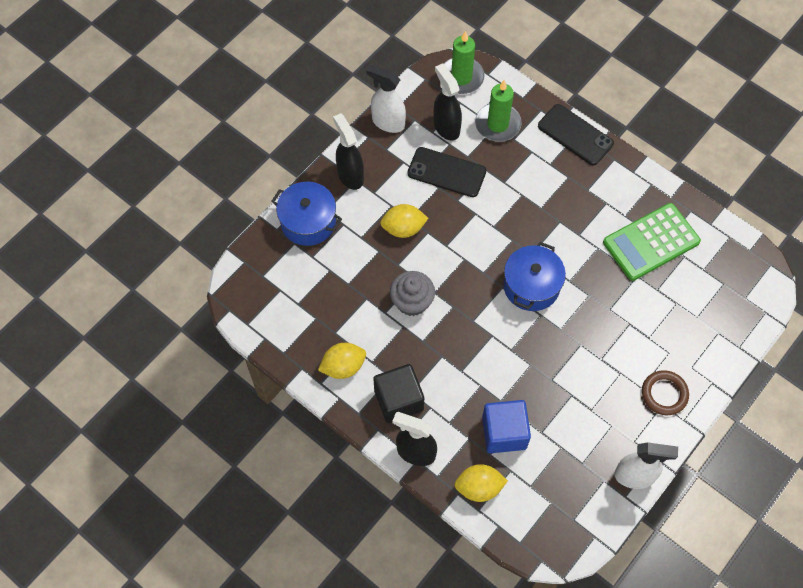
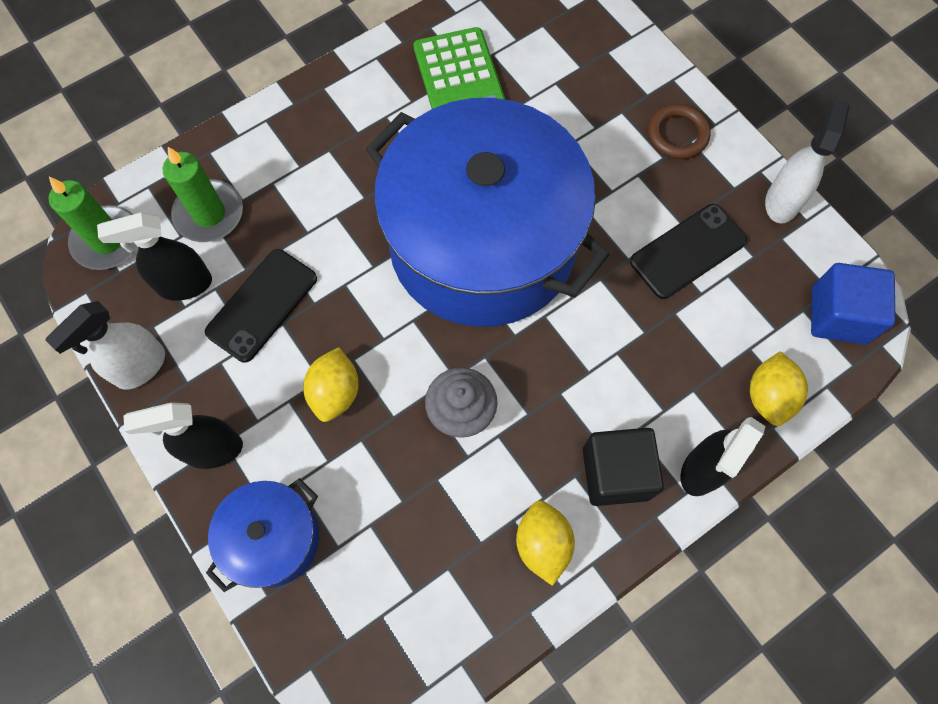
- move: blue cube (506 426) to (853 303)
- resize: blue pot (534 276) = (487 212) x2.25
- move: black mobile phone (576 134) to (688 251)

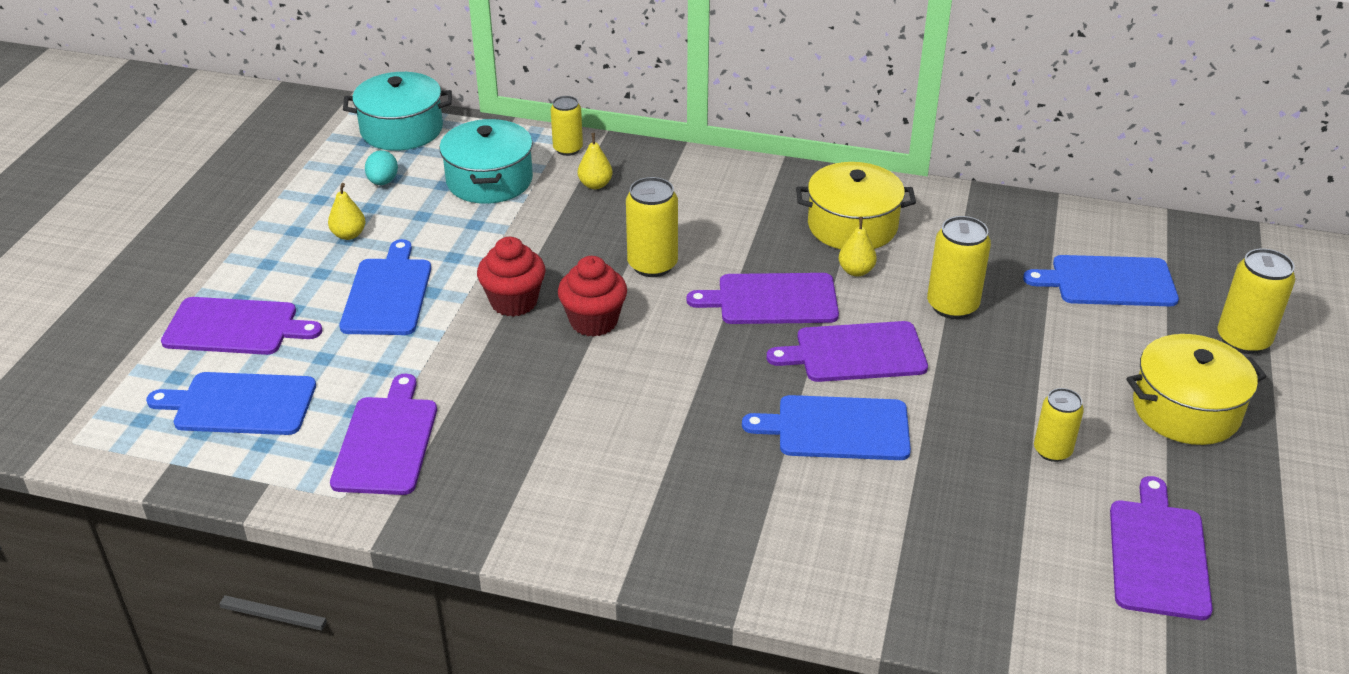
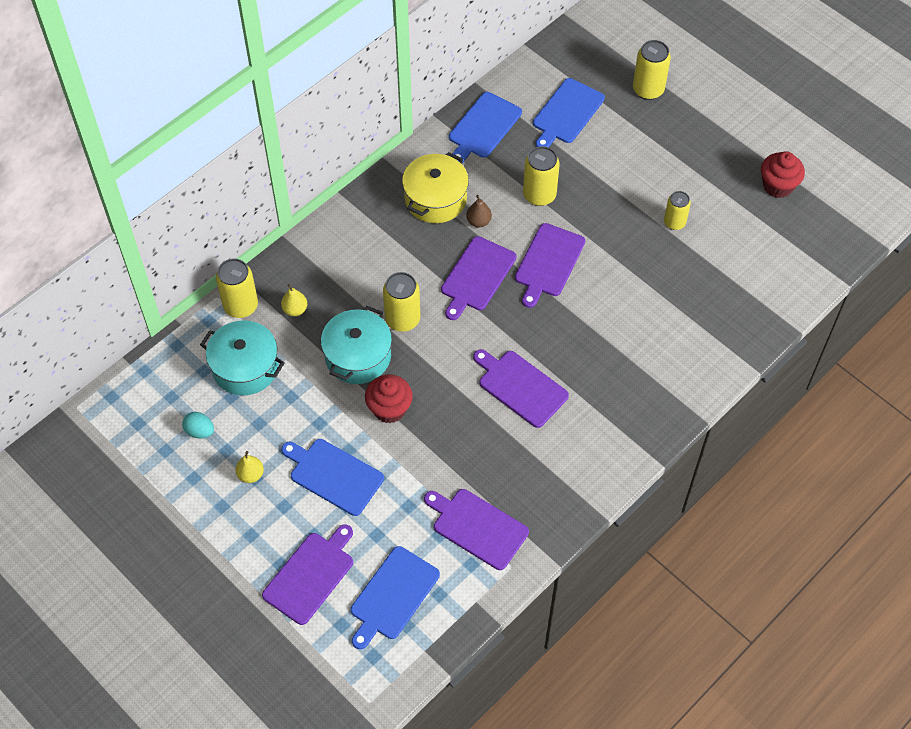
- move: turquoise pot (397 111) to (356 345)
- resize: yellow tin (567 126) = (237 288) x1.51
- move: scarlet muffin (592 296) to (783 174)
- move: blue bread board (826 427) to (485 127)
- recolor: yellow toy pear (858 246) to brown toy pear (479 211)
- move: purple bread board (1161 548) to (521 388)
- delete: yellow pot (1196 389)

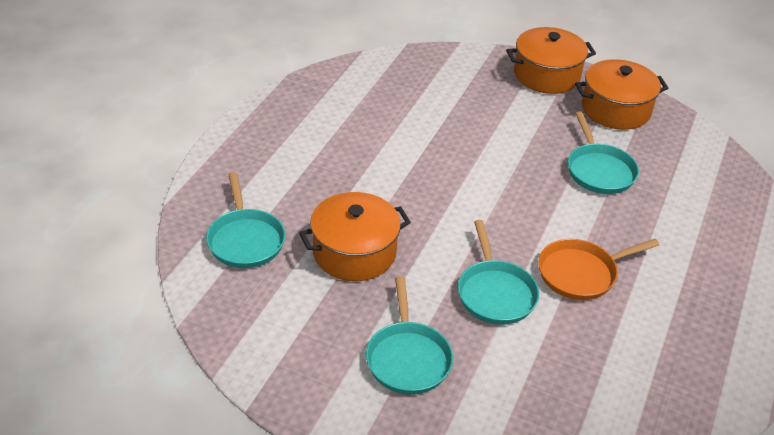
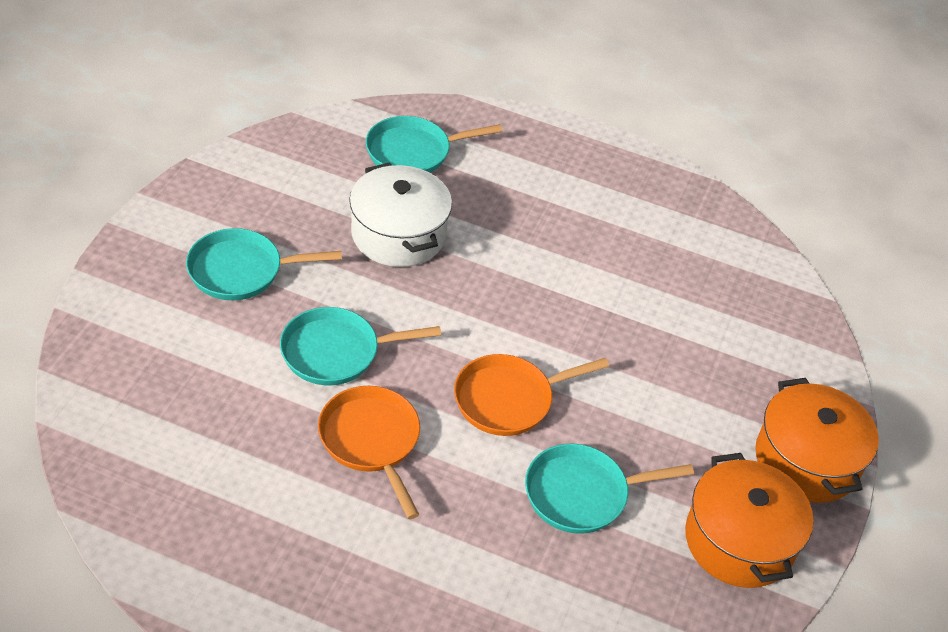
- recolor: bright orange pot (355 236) to snow-white pot (400 215)
- insert: bright orange frying pan (531 395)

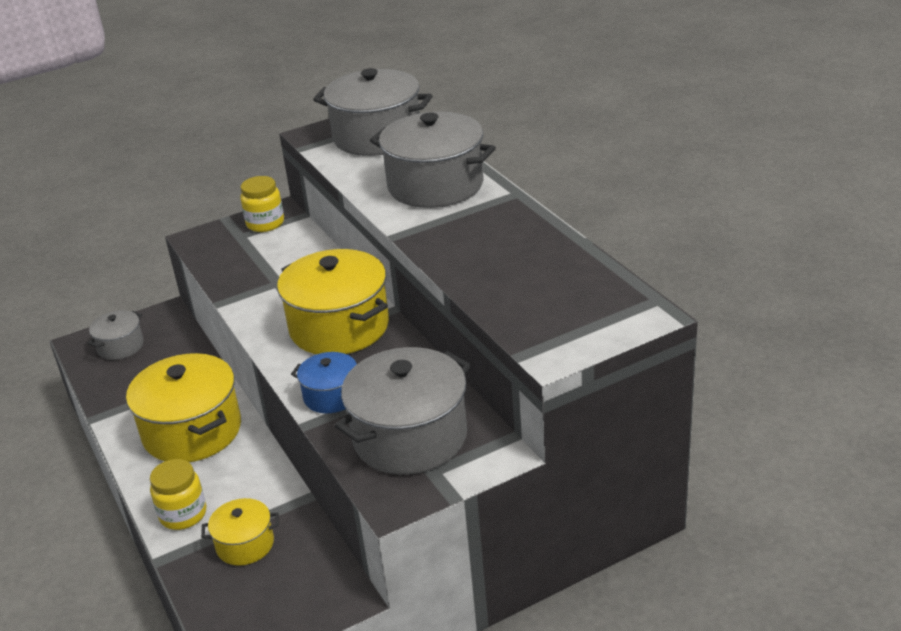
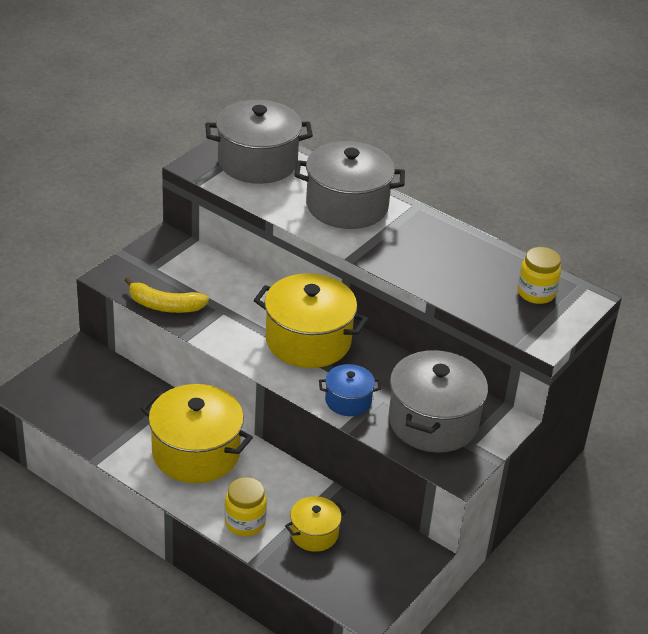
- delete: ash-grey pot (116 335)
- move: yellow preserve jar (262 204) to (539 275)
- insert: yellow toy banana (167 295)

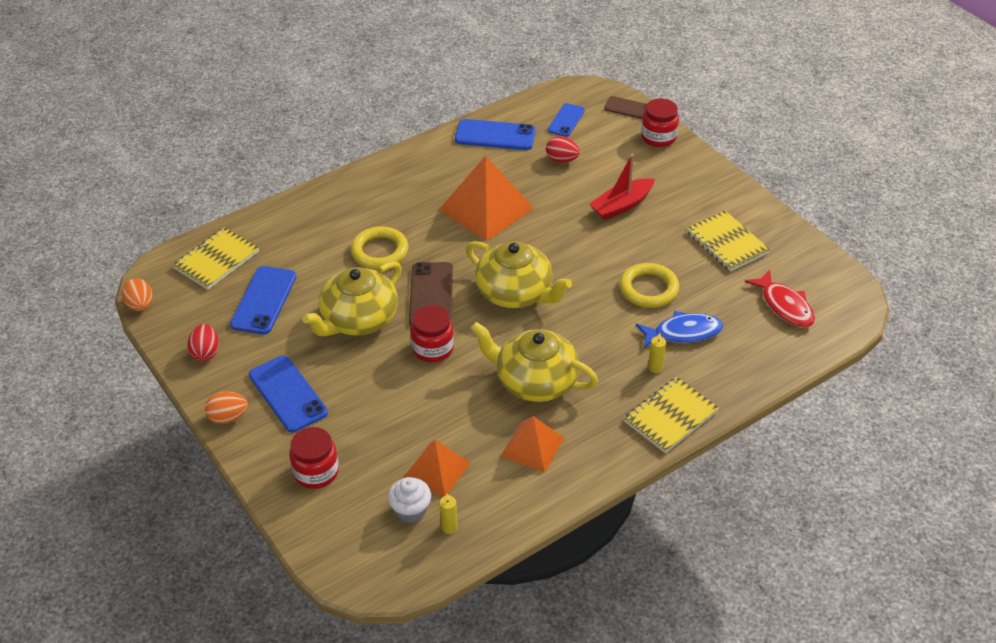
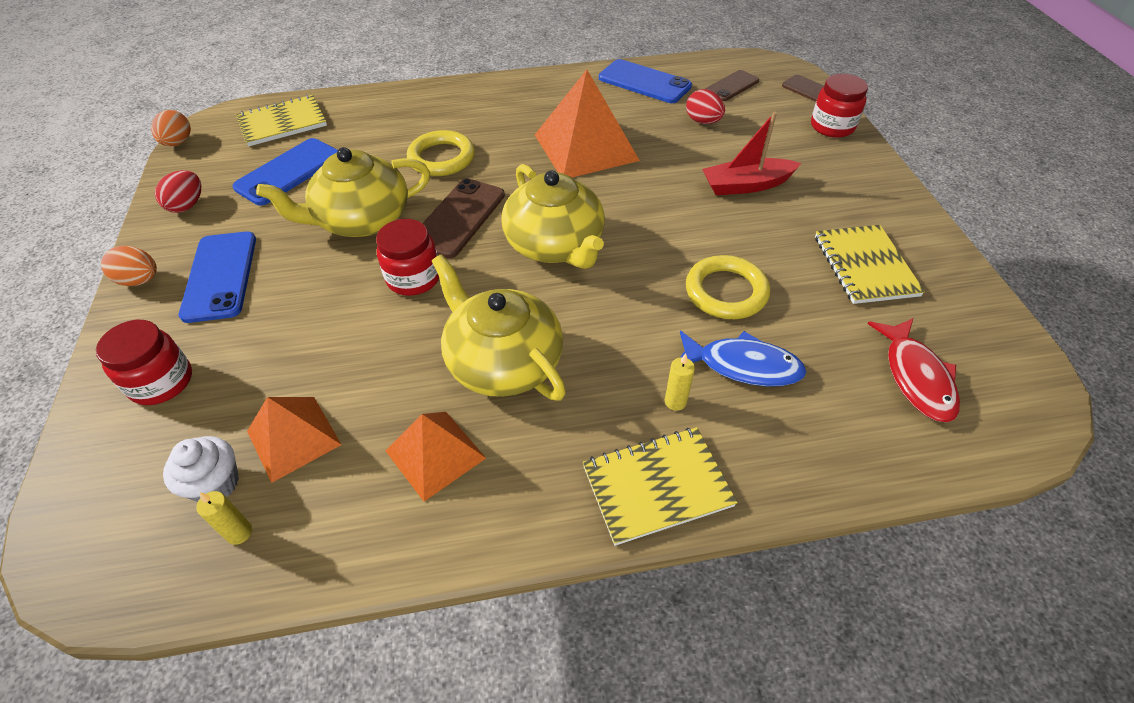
- recolor: blue mobile phone (566 120) to brown mobile phone (732 85)

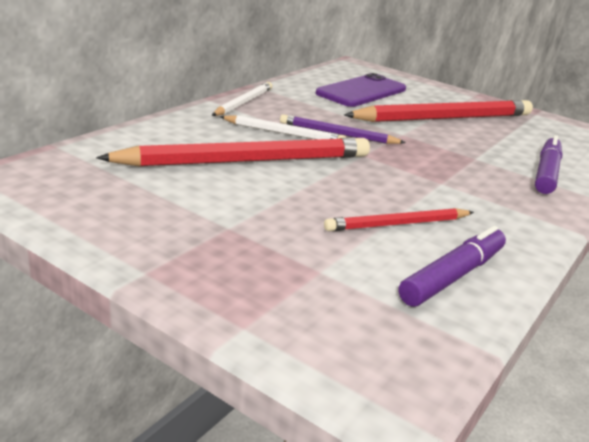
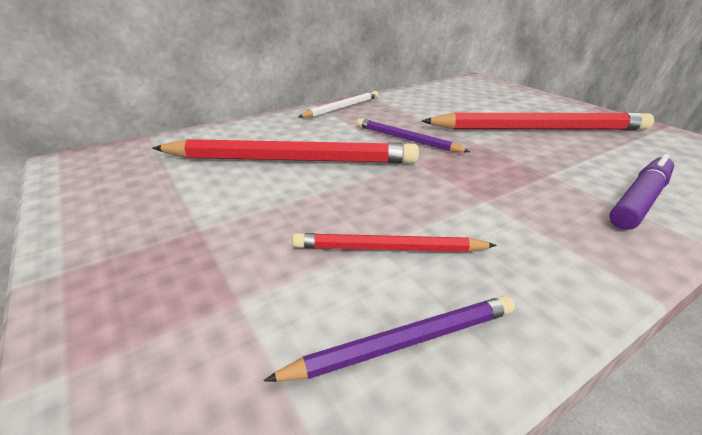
- delete: snow-white wooden pencil (282 127)
- delete: purple mobile phone (361 90)
- replace: purple felt pen (452 266) to purple wooden pencil (389 339)

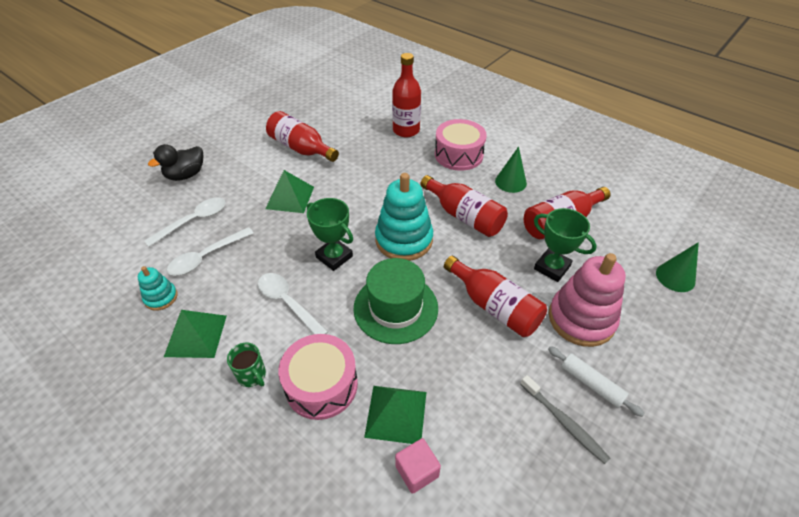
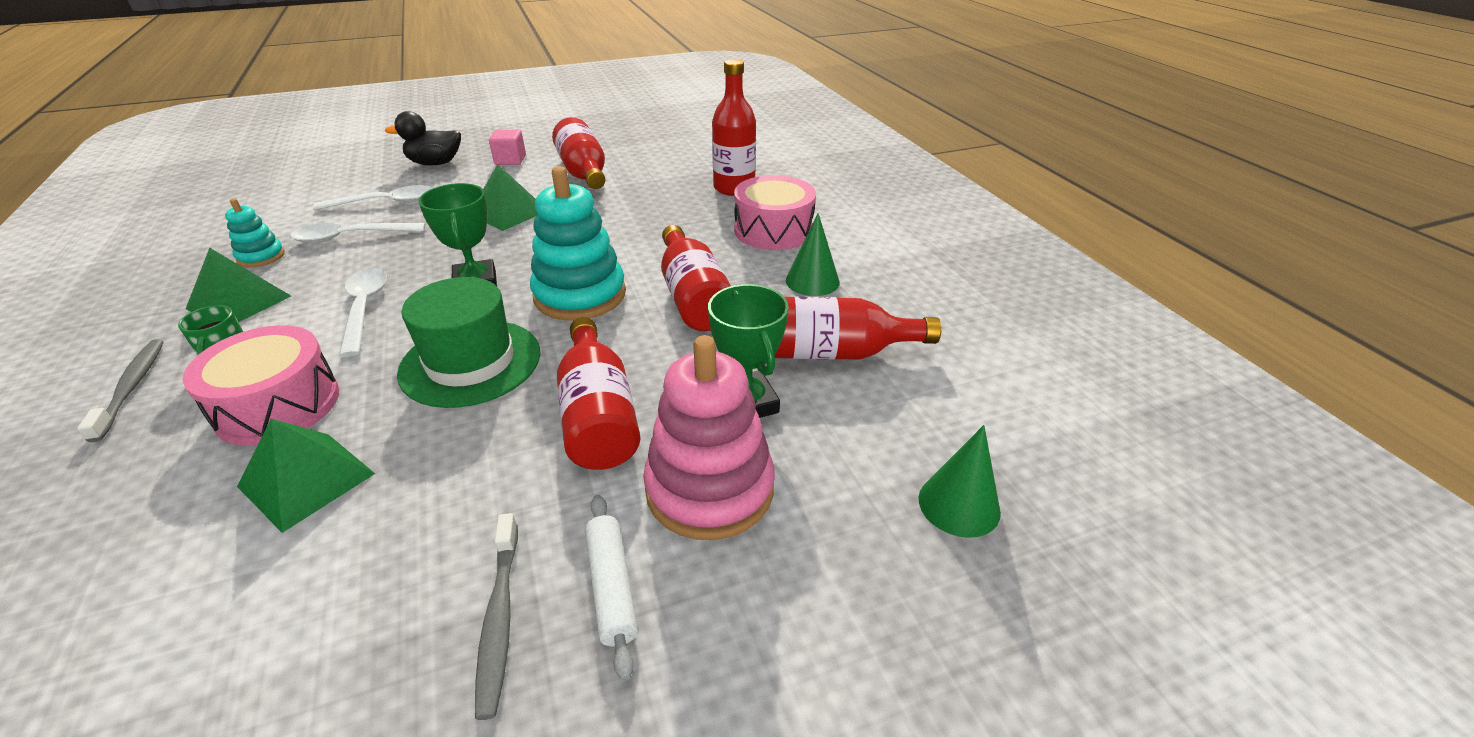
- move: pink cube (418 466) to (507 147)
- insert: ash-grey tooth brush (120 390)

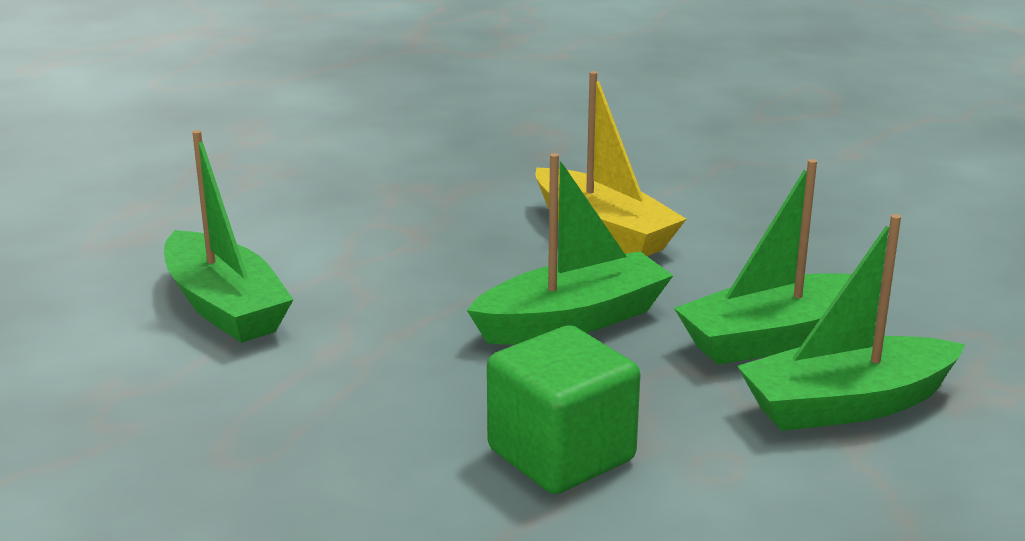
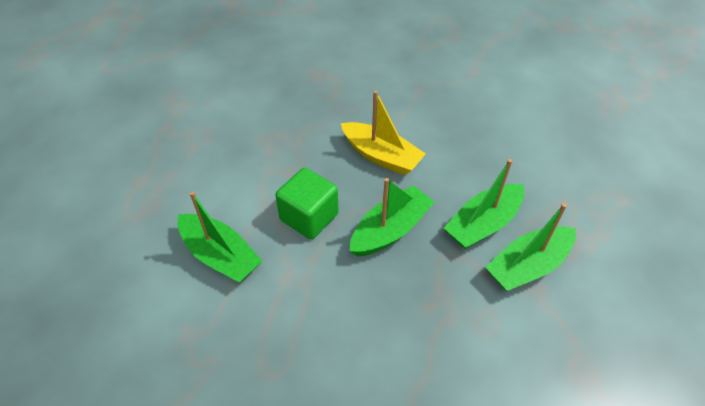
- move: emerald cube (563 409) to (307 203)

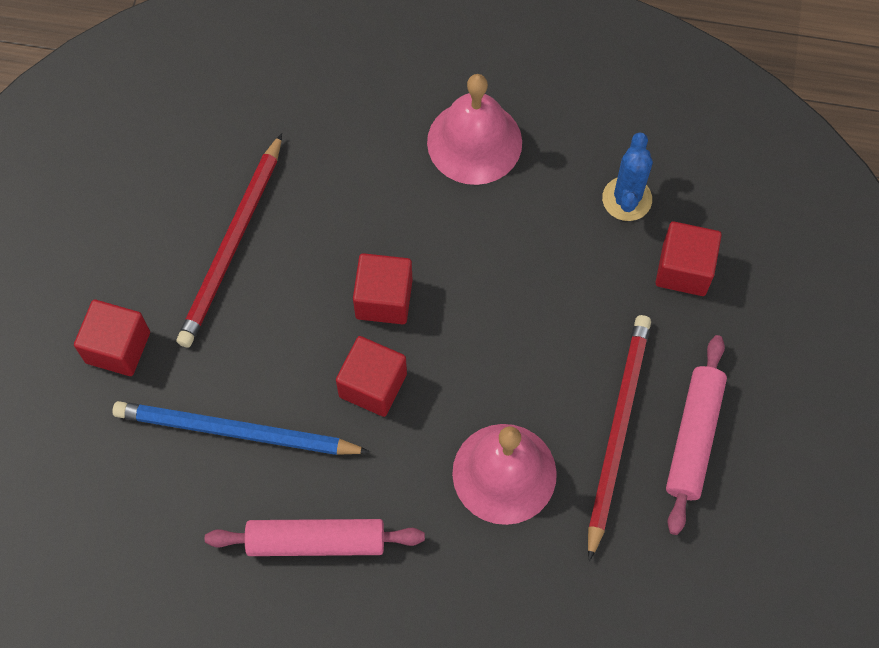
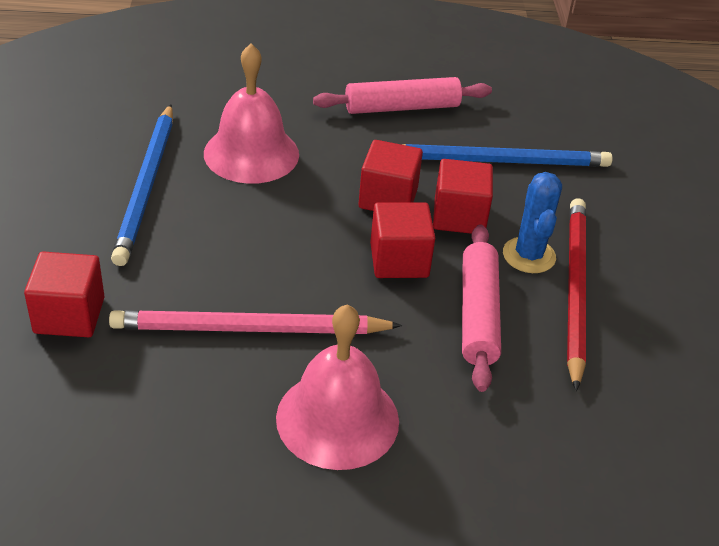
- move: scarlet cube (112 337) to (463 196)
- recolor: scarlet wooden pencil (619 438) to blue wooden pencil (142 185)
- move: blue prickly plant (627 176) to (532 222)
- move: pink dough roller (696 435) to (481 308)
- insert: pink wooden pencil (255 322)

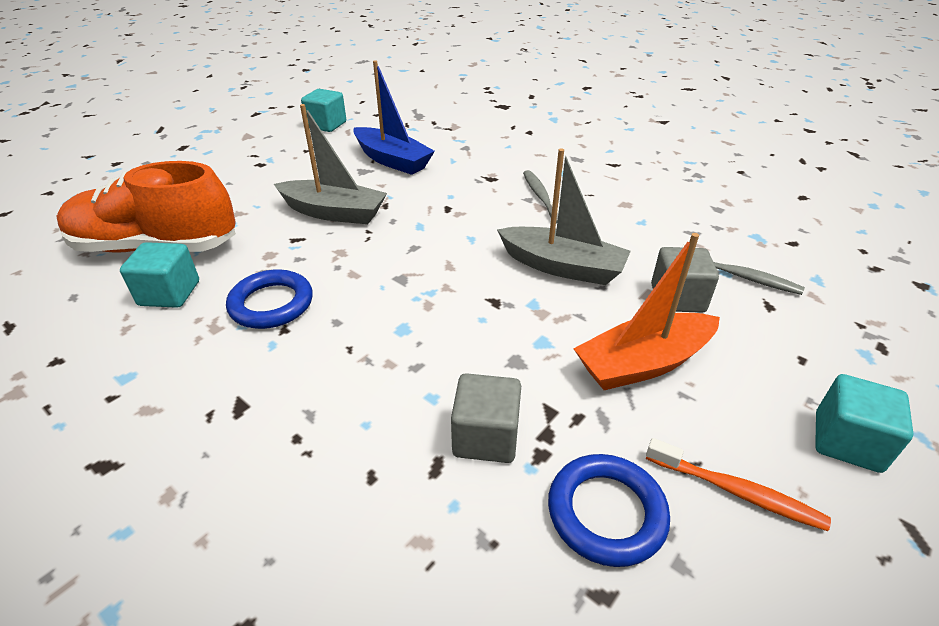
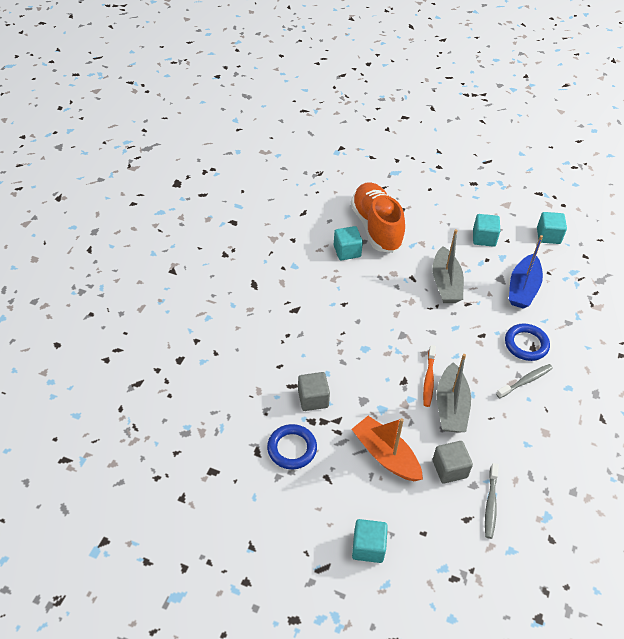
- move: blue hoop (269 299) to (527 342)
- move: bright orange tooth brush (738 484) to (429 376)
- insert: turquoise cube (486 230)

